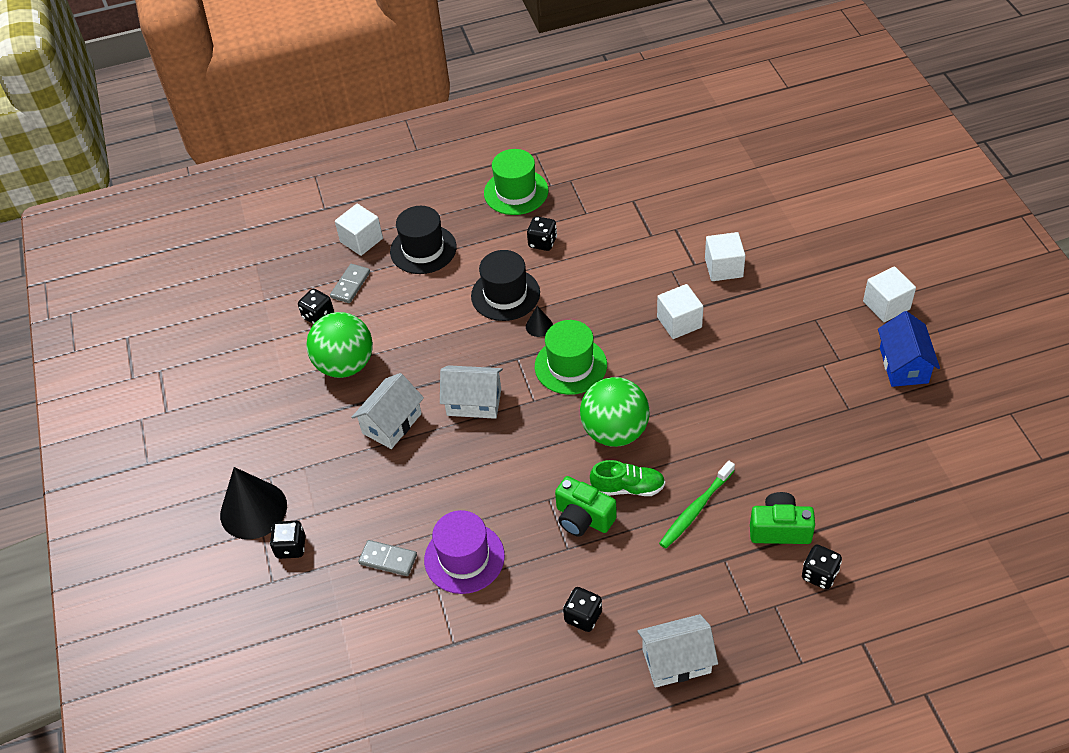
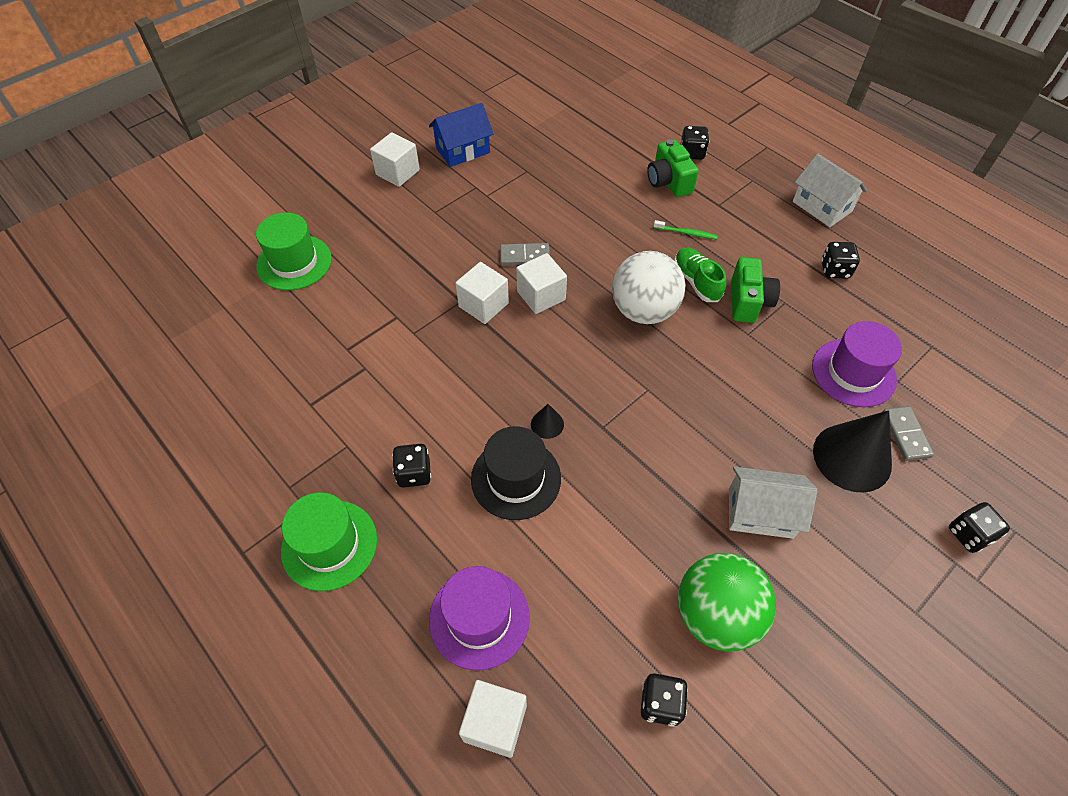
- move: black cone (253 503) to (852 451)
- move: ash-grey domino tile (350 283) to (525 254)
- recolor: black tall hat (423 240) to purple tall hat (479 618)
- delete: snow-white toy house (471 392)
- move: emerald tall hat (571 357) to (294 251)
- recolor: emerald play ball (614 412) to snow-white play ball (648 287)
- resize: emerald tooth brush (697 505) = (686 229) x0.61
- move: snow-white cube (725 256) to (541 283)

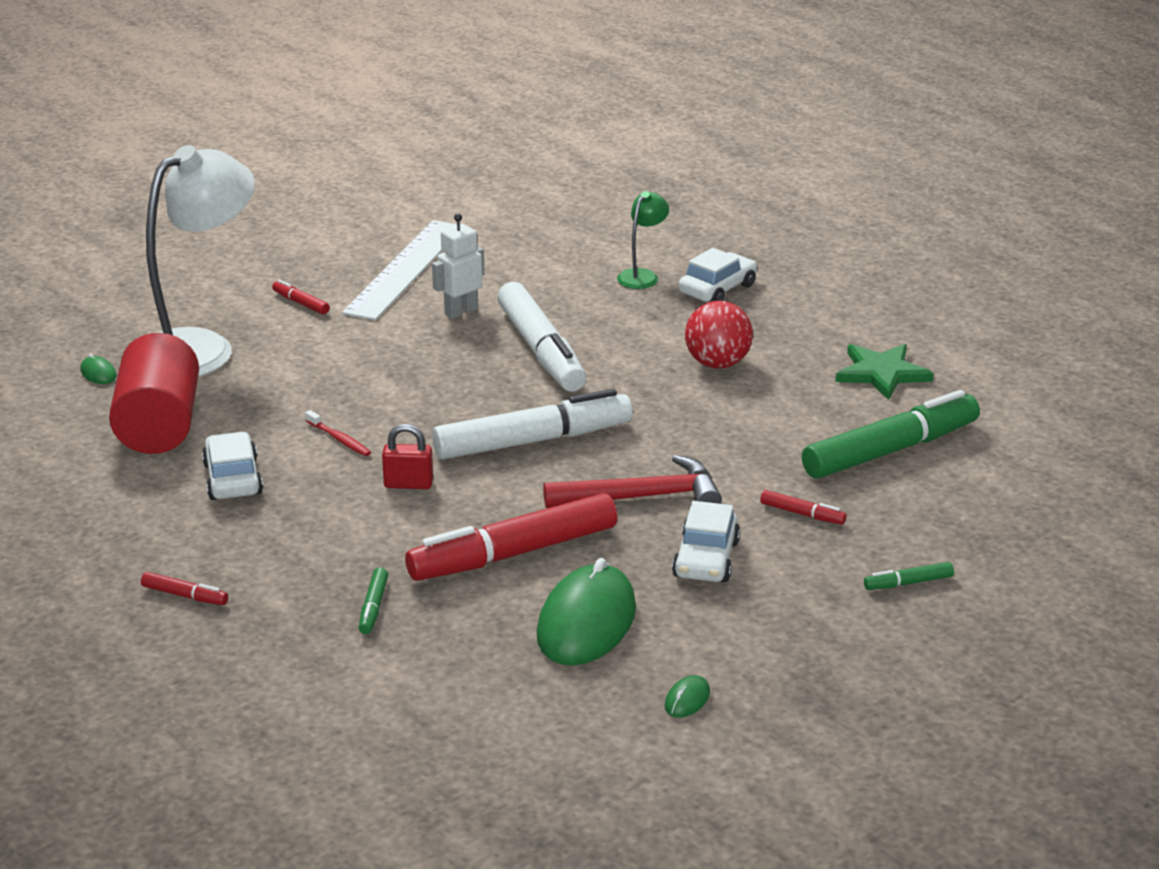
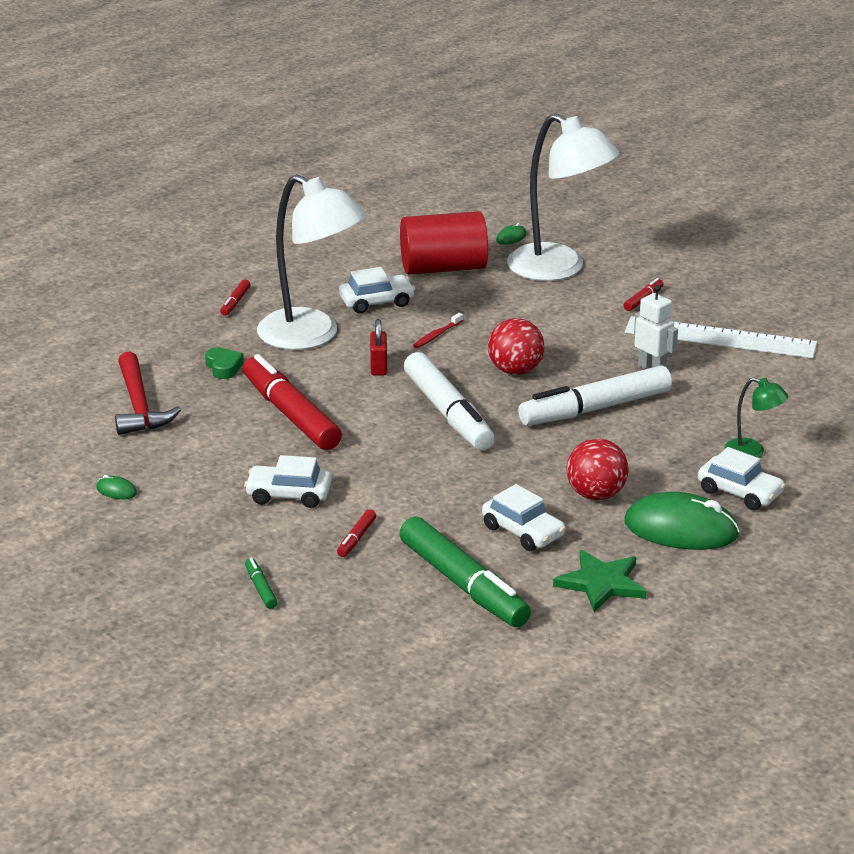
- replace: emerald felt pen (373 600) to emerald heart shape (224 363)
- move: emerald PC mouse (586 612) to (682 521)
- move: scarlet carpenter's hammer (632 481) to (148 393)
- insert: snow-white desk lamp (311 262)
- insert: snow-white automobile (524 517)
- insert: scarlet play ball (516 346)

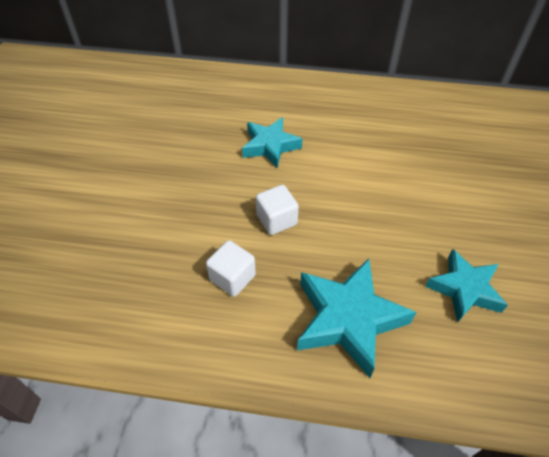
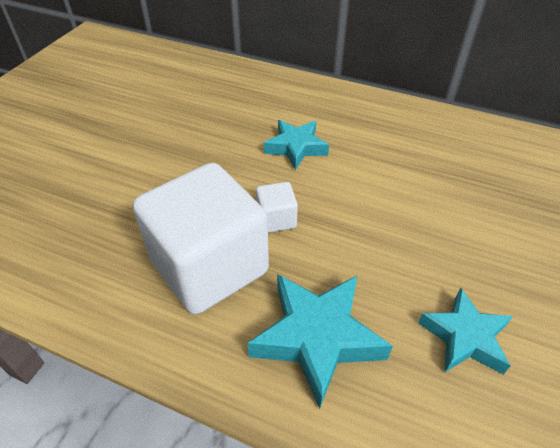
- resize: snow-white cube (231 268) = (201 239) x2.39

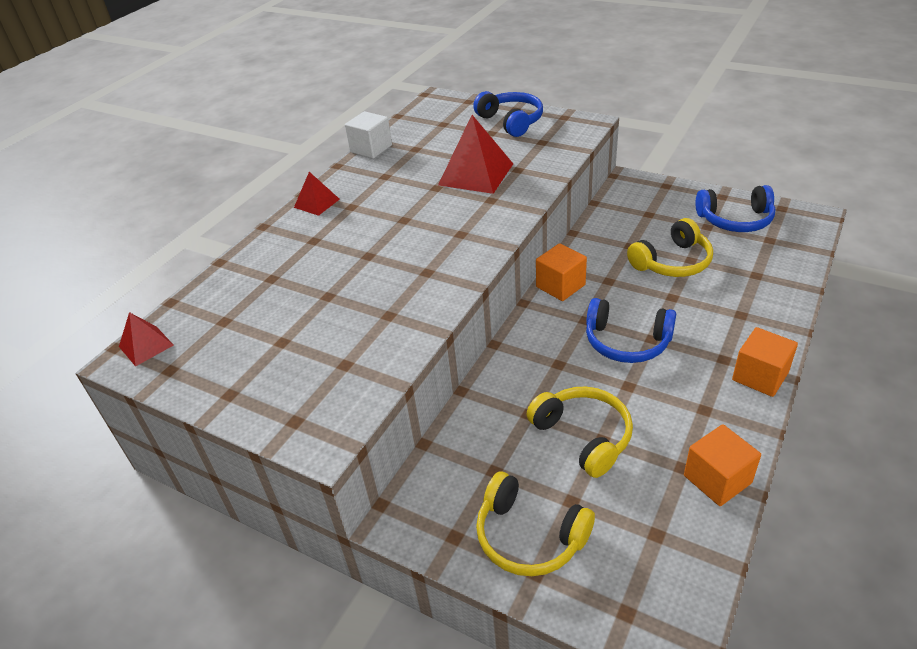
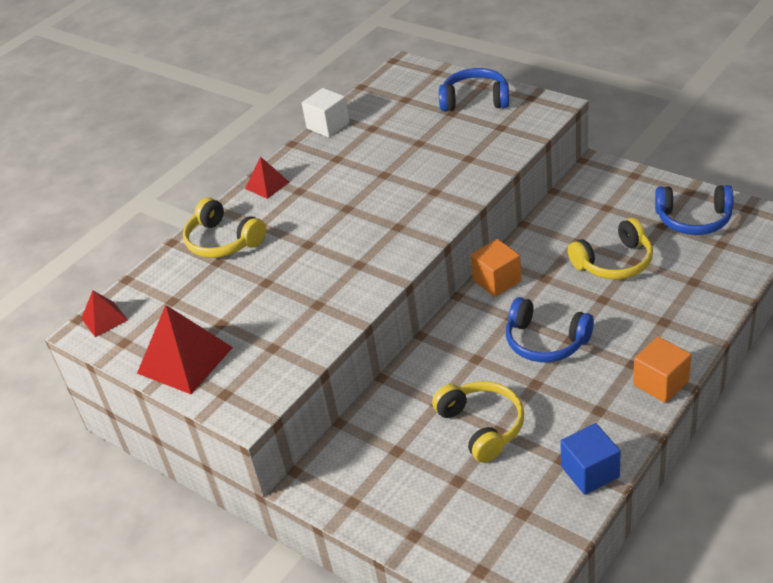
- move: scarlet solid pyramid (475 154) to (185 349)
- rotate: blue headphones (508 114) = (474 90) 60 degrees counterclockwise
- move: yellow headphones (535 524) to (224 228)
- recolor: bright orange cube (722 465) to blue cube (590 459)

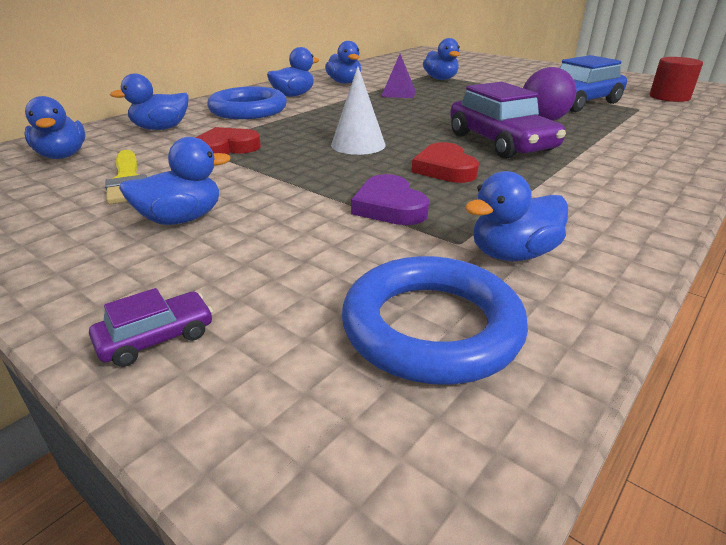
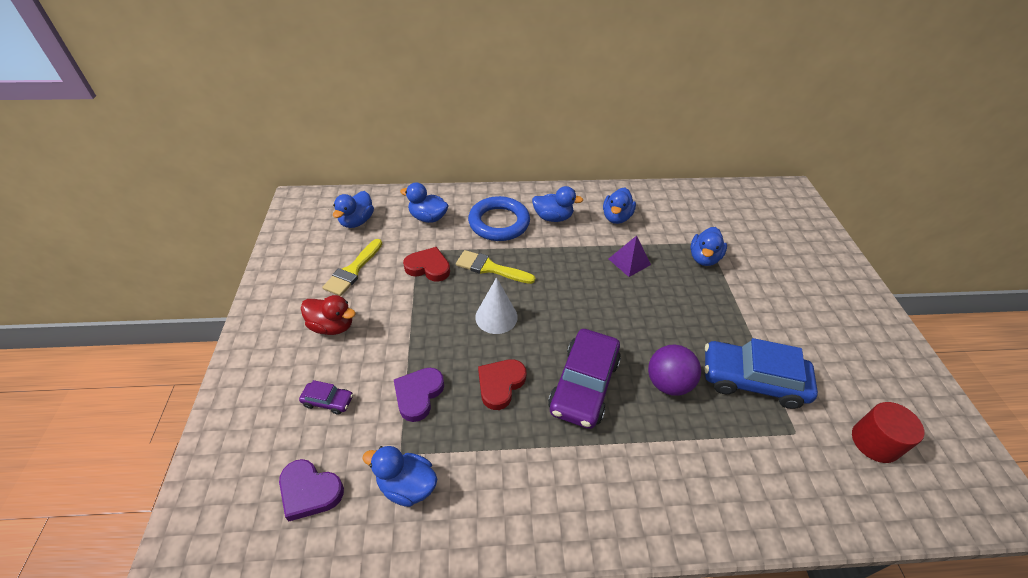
- move: purple automobile (151 327) to (326 397)
- recolor: blue toy duck (175 181) to scarlet toy duck (328 315)
- replace: blue hoop (435 320) to purple heart shape (311 490)
- insert: yellow paintbrush (495 267)

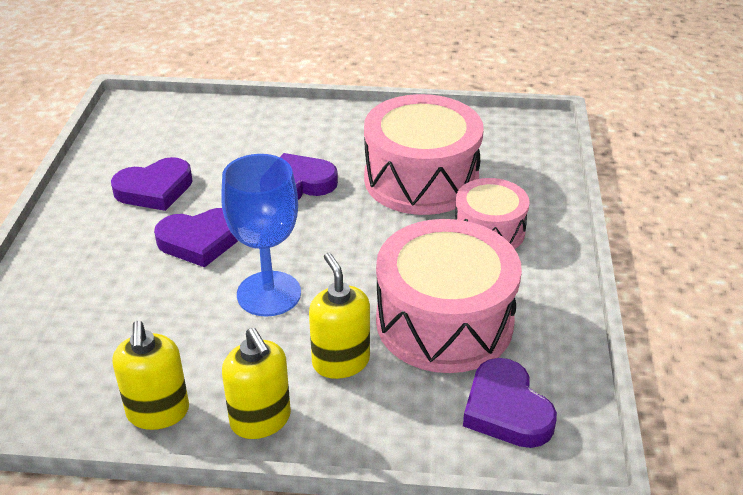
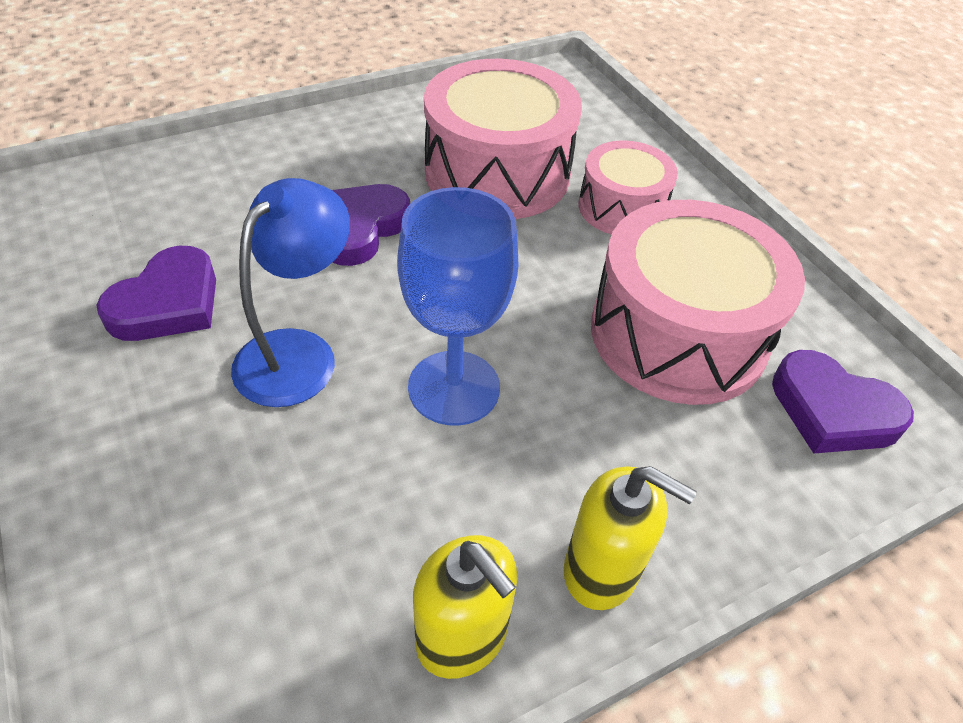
- replace: purple heart shape (196 237) to blue desk lamp (290 292)
- delete: yellow soap dispenser (339 316)

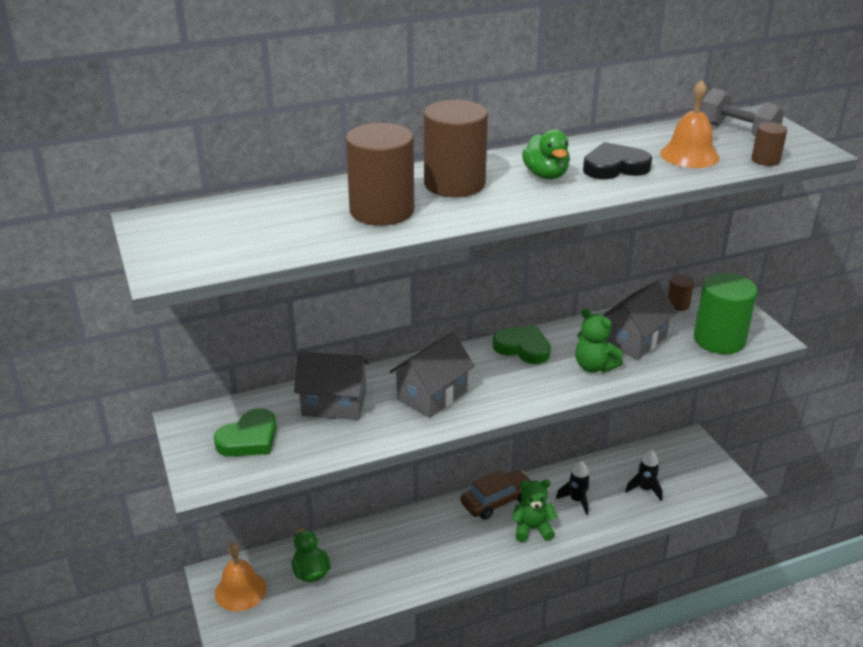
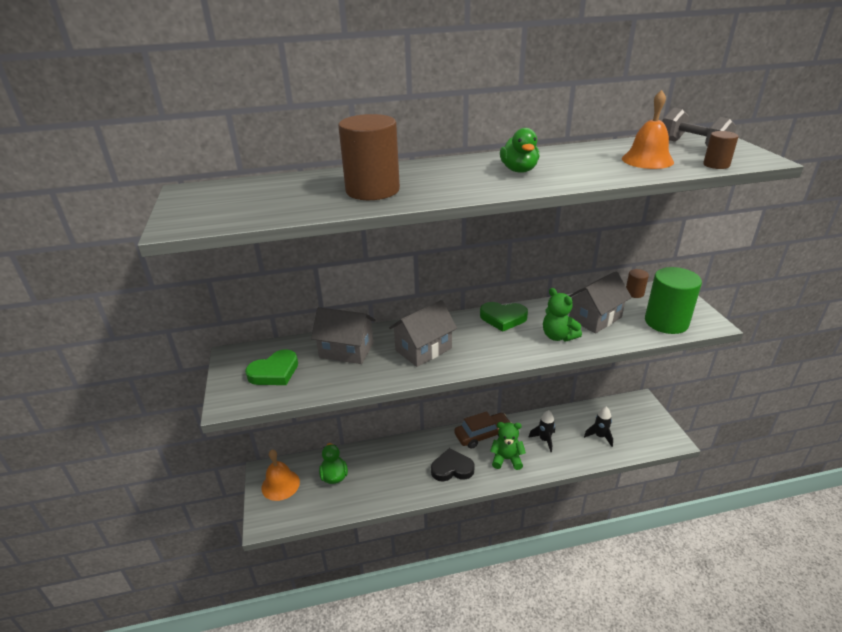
- delete: brown cylinder (456 148)
- rotate: emerald heart shape (522 344) = (504 317) 150 degrees clockwise
- move: black heart shape (617 160) to (453 465)

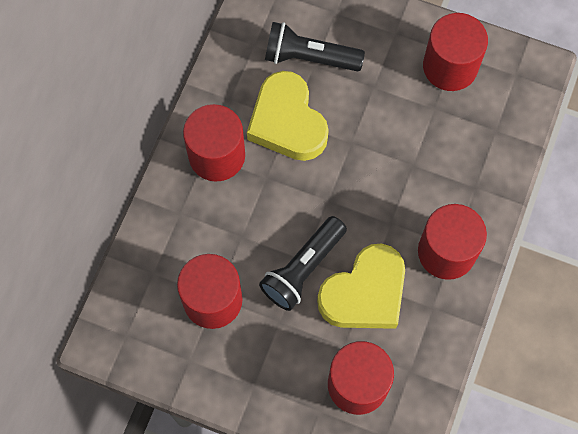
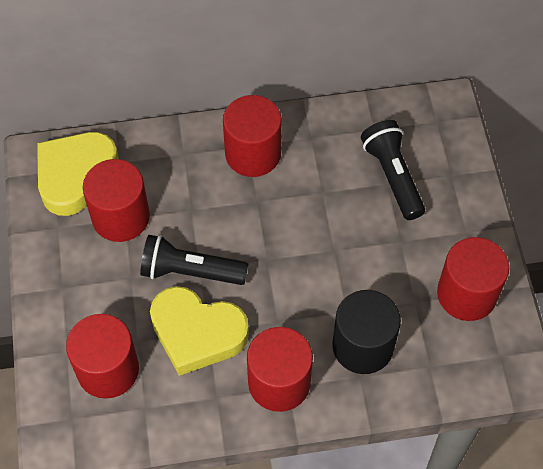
- move: yellow heart shape (288 116) to (78 174)
- insert: black cylinder (366 332)

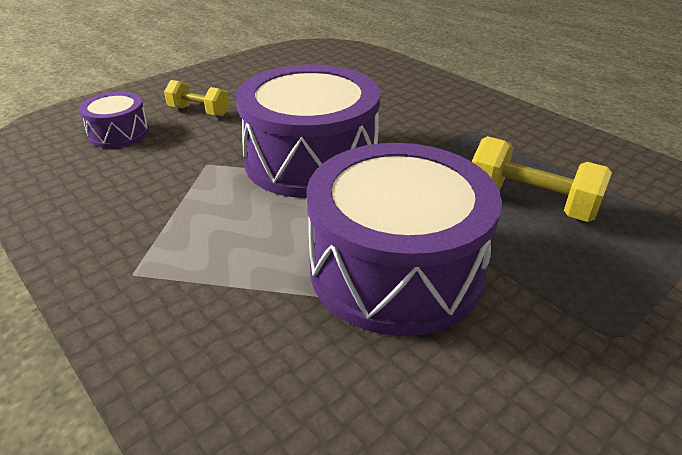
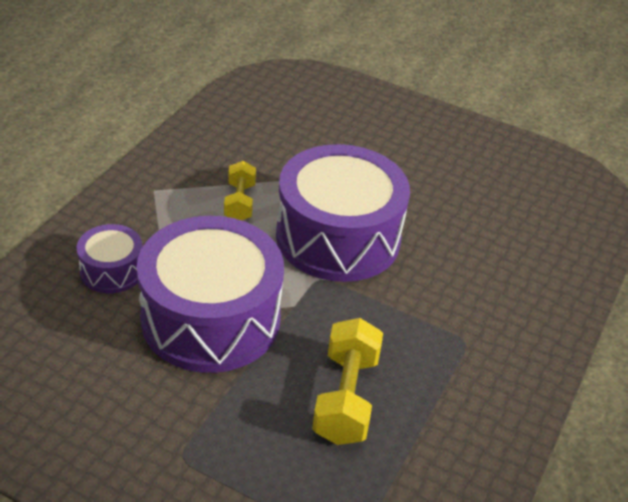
- move: purple snare drum (114 120) to (109 258)
- move: yellow hand weight (196 98) to (240 190)

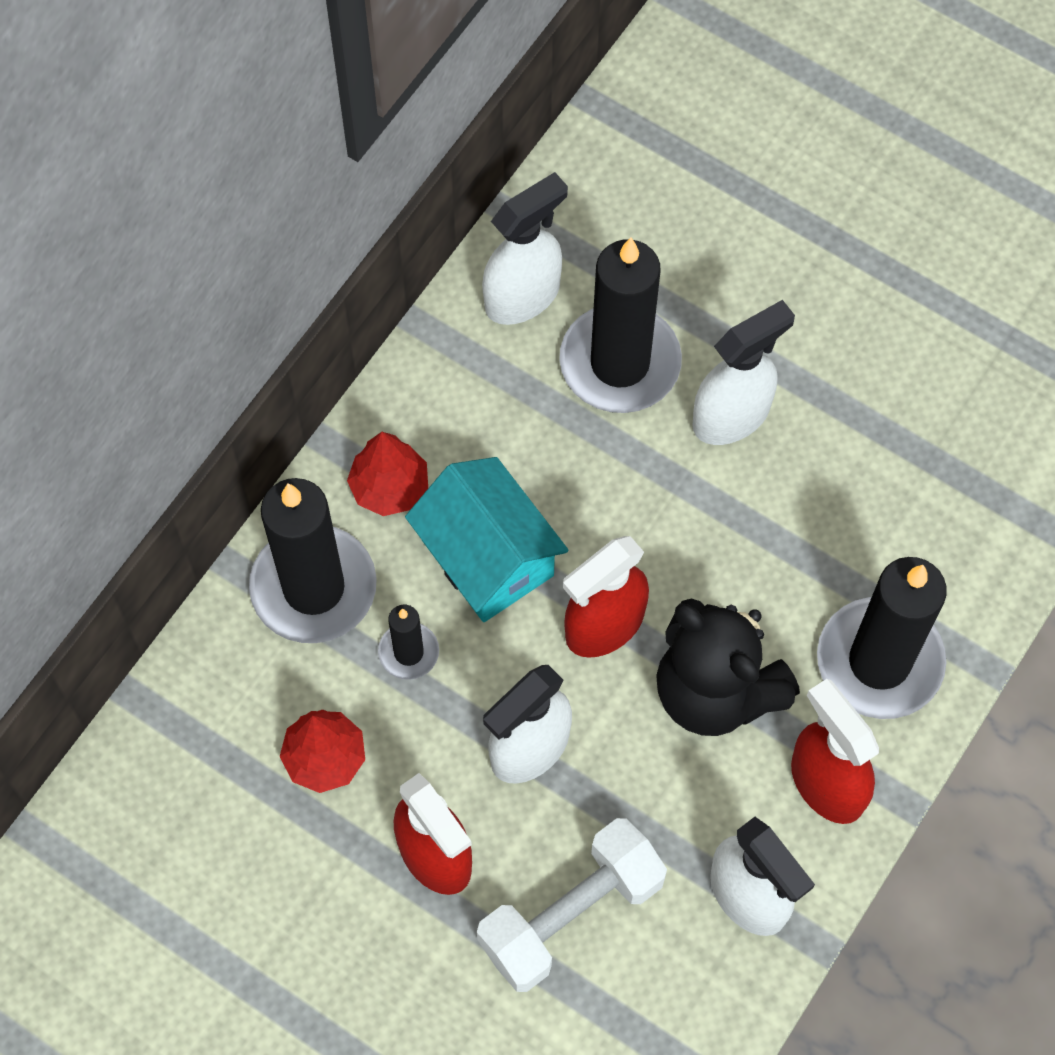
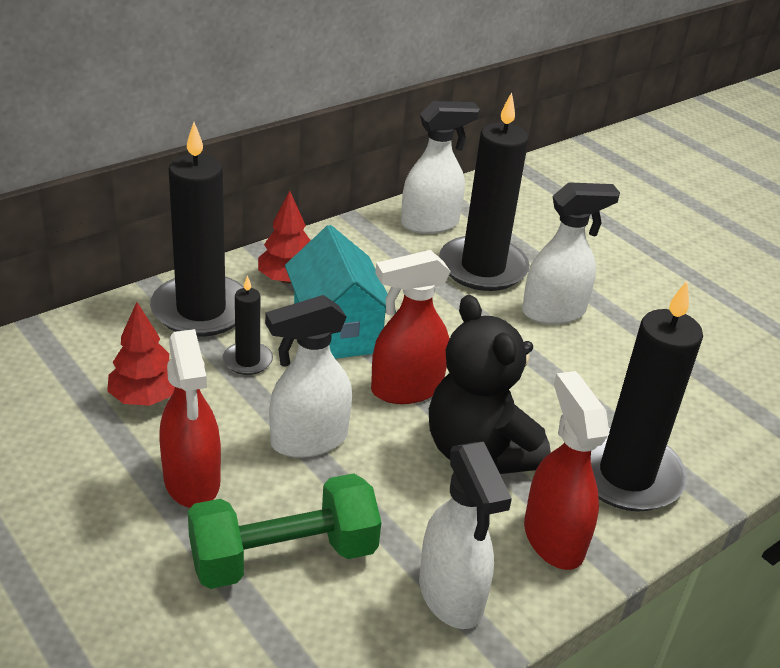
- recolor: snow-white hand weight (572 905) to emerald hand weight (284 531)

